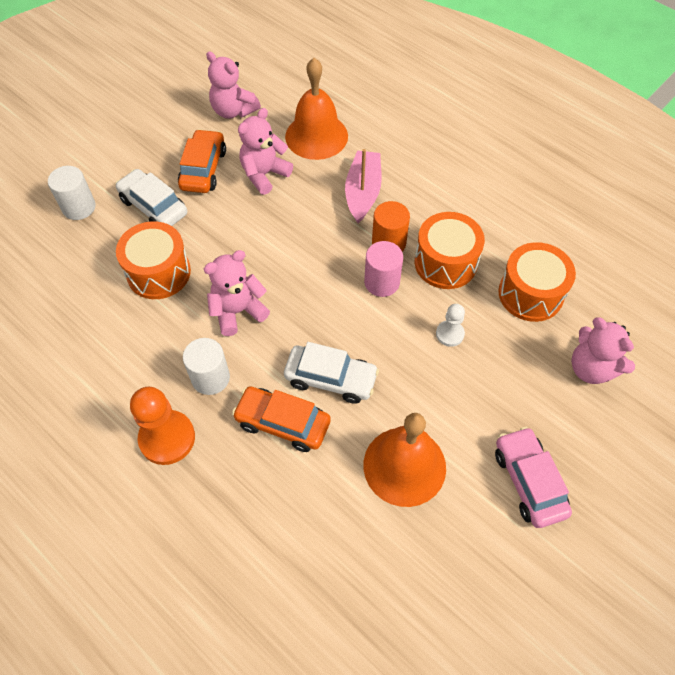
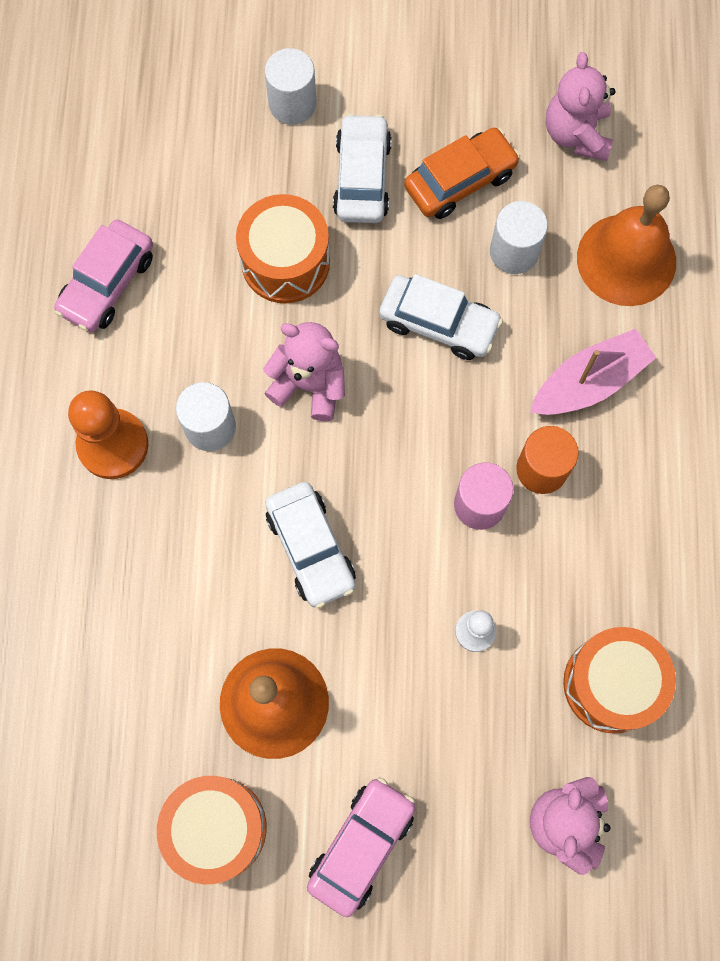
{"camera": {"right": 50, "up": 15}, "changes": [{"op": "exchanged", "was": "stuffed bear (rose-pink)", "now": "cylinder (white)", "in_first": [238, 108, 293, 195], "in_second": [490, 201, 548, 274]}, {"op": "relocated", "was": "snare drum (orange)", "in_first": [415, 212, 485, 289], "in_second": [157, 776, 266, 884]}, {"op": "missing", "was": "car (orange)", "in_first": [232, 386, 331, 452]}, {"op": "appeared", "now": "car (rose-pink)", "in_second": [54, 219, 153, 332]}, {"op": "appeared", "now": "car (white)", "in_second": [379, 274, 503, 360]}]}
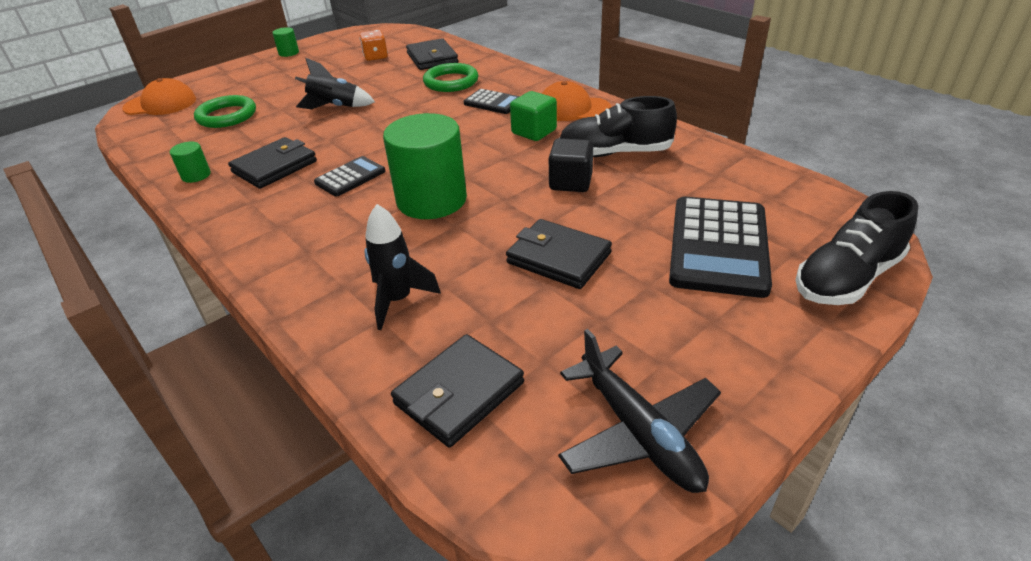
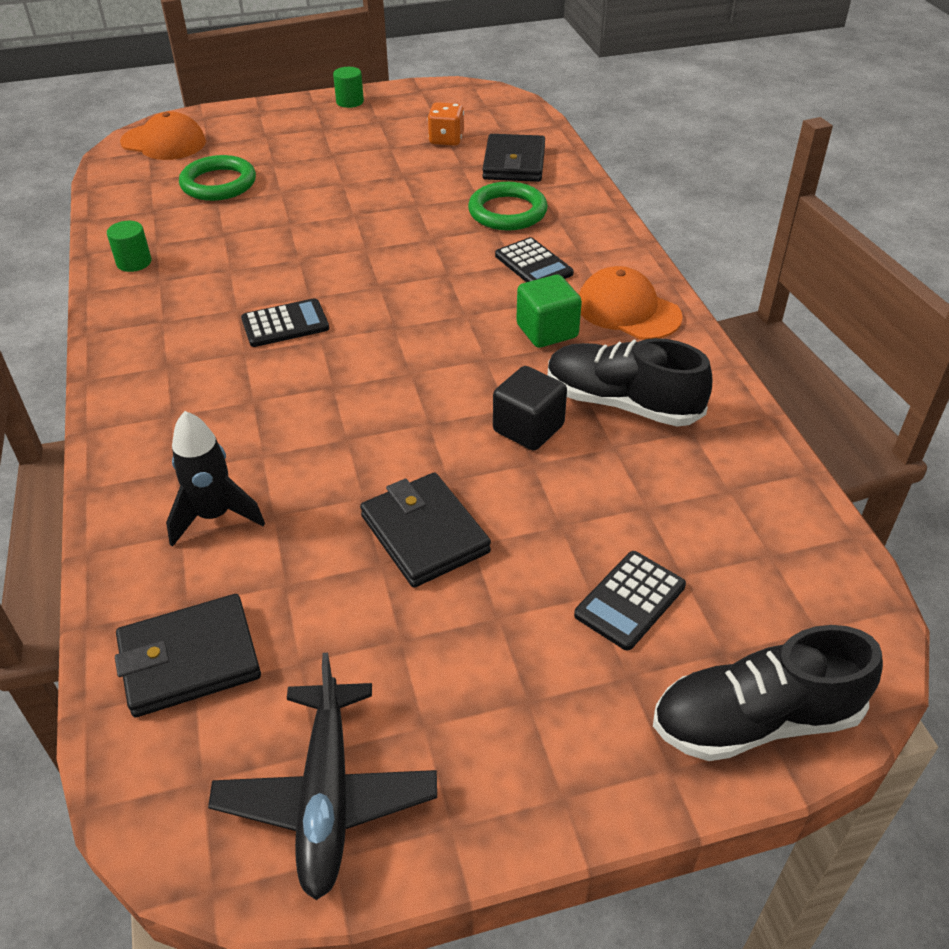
{"camera": {"right": 25, "up": 5}, "changes": [{"op": "missing", "was": "rocket (black)", "in_first": [295, 58, 375, 110]}, {"op": "missing", "was": "cylinder (green)", "in_first": [383, 113, 467, 219]}, {"op": "missing", "was": "wallet (black)", "in_first": [228, 137, 317, 189]}, {"op": "size", "was": "adding machine (black)", "in_first": [669, 197, 772, 298], "in_second": [574, 551, 686, 651], "ratio": 0.53}]}
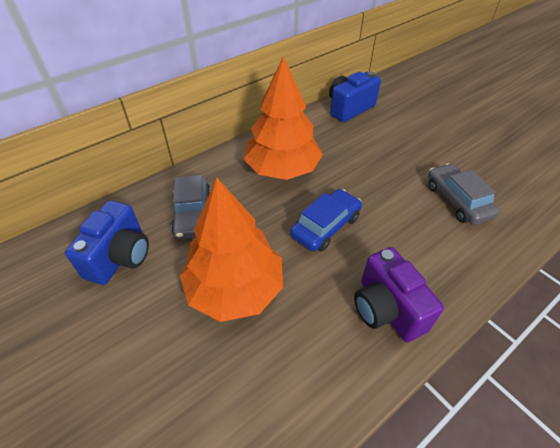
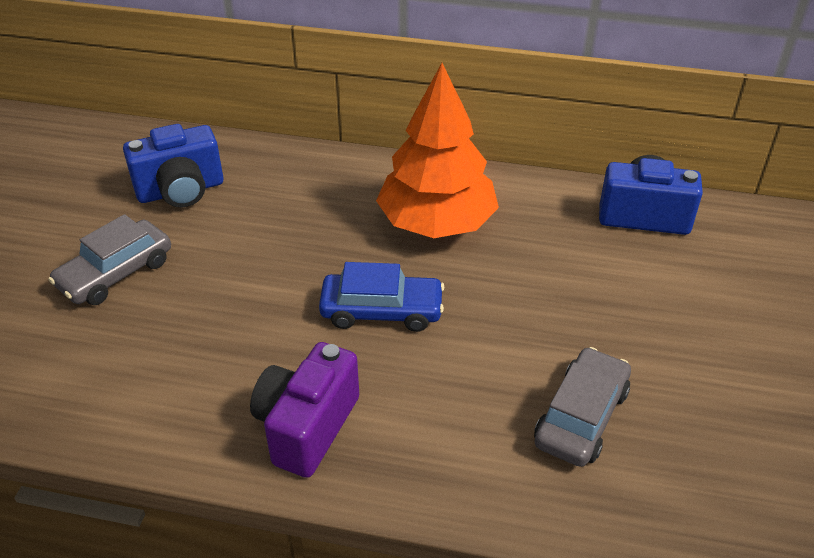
{"camera": {"right": 50, "up": -5}, "changes": [{"op": "relocated", "was": "car (gray)", "in_first": [171, 175, 211, 239], "in_second": [48, 214, 171, 305]}, {"op": "missing", "was": "toy tree (orange)", "in_first": [180, 178, 283, 322]}]}
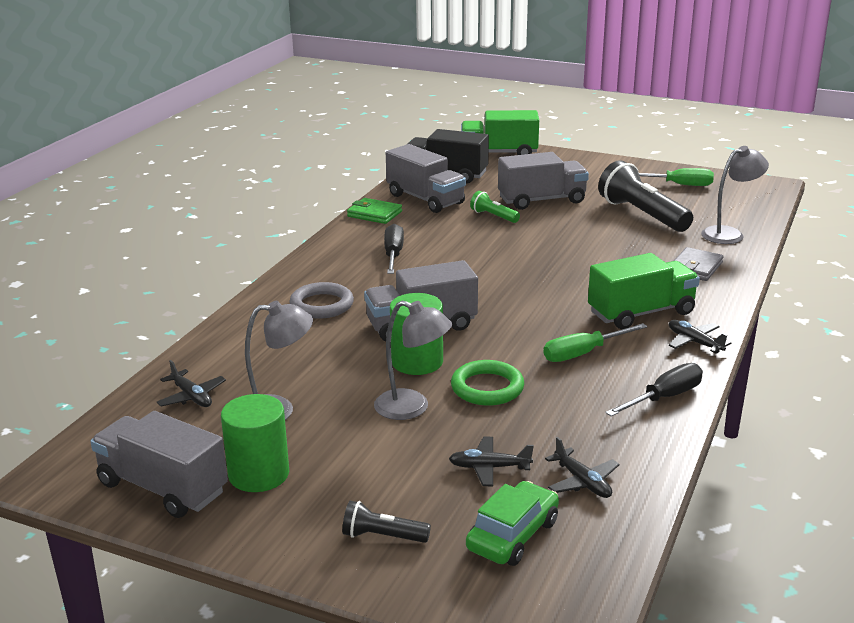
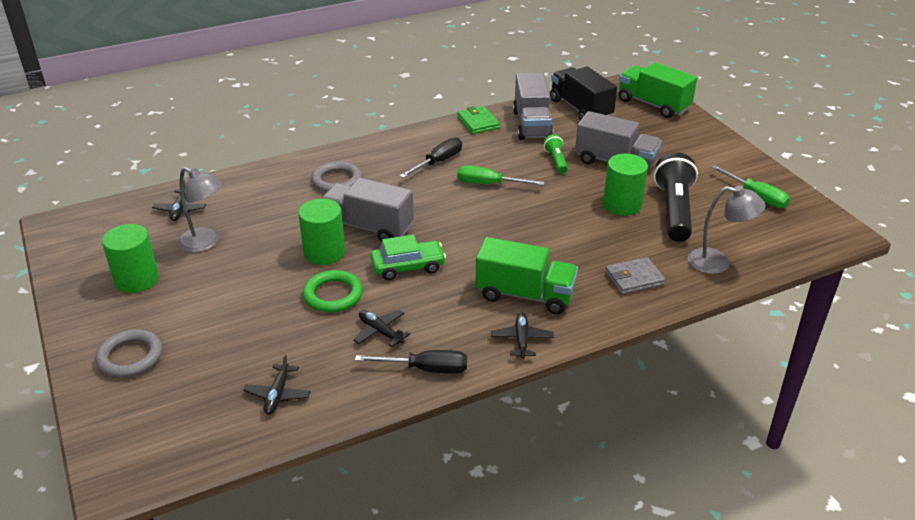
{"camera": {"right": 40, "up": 10}, "changes": [{"op": "missing", "was": "reading lamp (gray)", "in_first": [374, 300, 452, 420]}, {"op": "relocated", "was": "hand screwdriver (green)", "in_first": [543, 323, 648, 362], "in_second": [457, 165, 545, 185]}, {"op": "missing", "was": "truck (gray)", "in_first": [90, 411, 228, 518]}, {"op": "relocated", "was": "plane (black)", "in_first": [449, 437, 534, 486], "in_second": [354, 310, 410, 347]}, {"op": "relocated", "was": "car (green)", "in_first": [466, 481, 559, 566], "in_second": [370, 235, 446, 280]}, {"op": "exchanged", "was": "flashlight (black)", "now": "torus (gray)", "in_first": [342, 501, 431, 543], "in_second": [96, 329, 162, 378]}, {"op": "appeared", "now": "cylinder (green)", "in_second": [603, 154, 648, 216]}]}
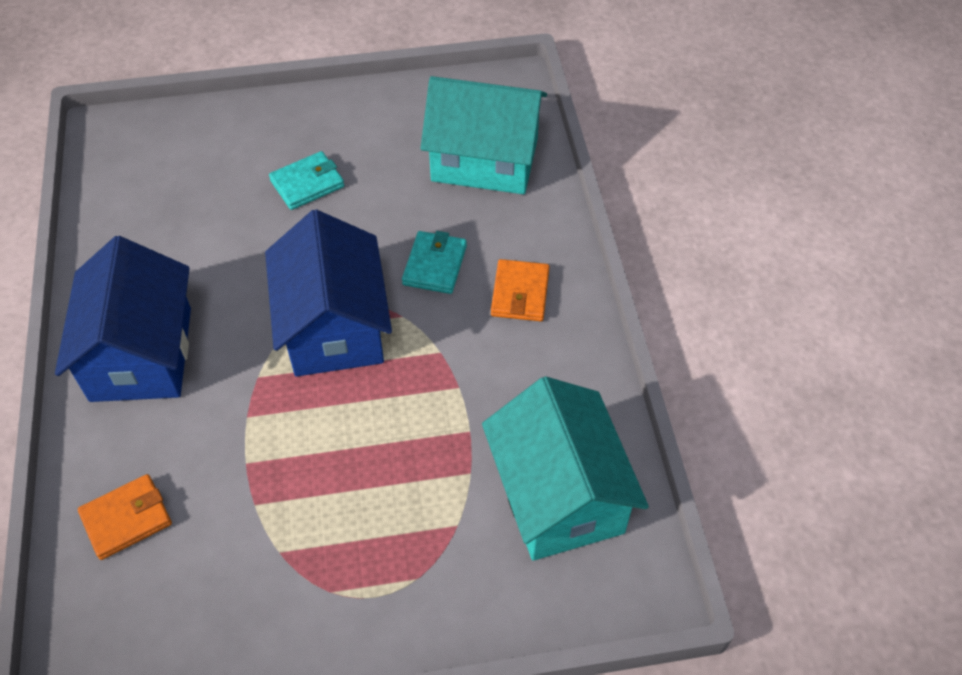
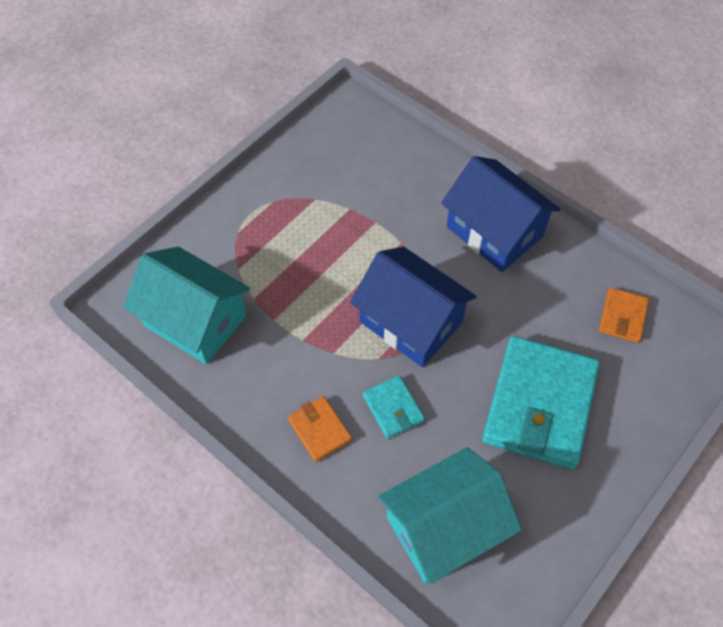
{"camera": {"right": 140, "up": 5}, "changes": [{"op": "size", "was": "wallet (aqua)", "in_first": [269, 151, 344, 210], "in_second": [482, 336, 600, 470], "ratio": 2.18}, {"op": "relocated", "was": "wallet (orange)", "in_first": [78, 474, 172, 560], "in_second": [599, 288, 649, 343]}]}
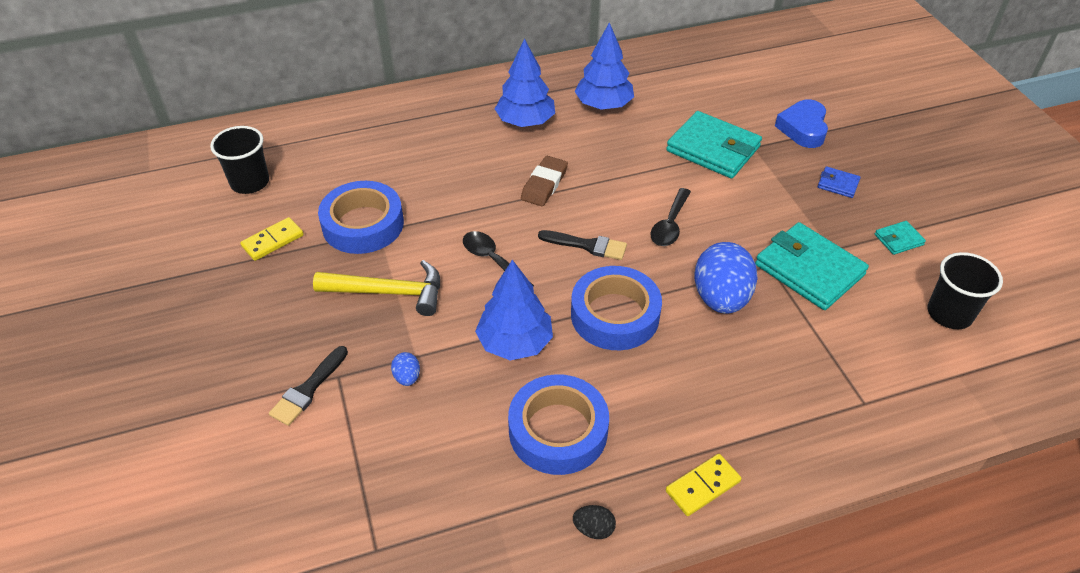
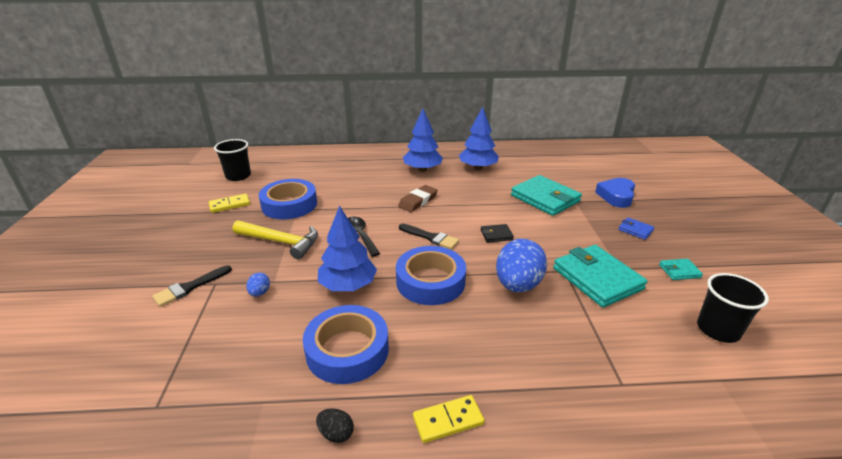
{"camera": {"right": 15, "up": -15}, "changes": [{"op": "exchanged", "was": "tablespoon (black)", "now": "wallet (black)", "in_first": [650, 188, 691, 246], "in_second": [480, 224, 514, 243]}]}
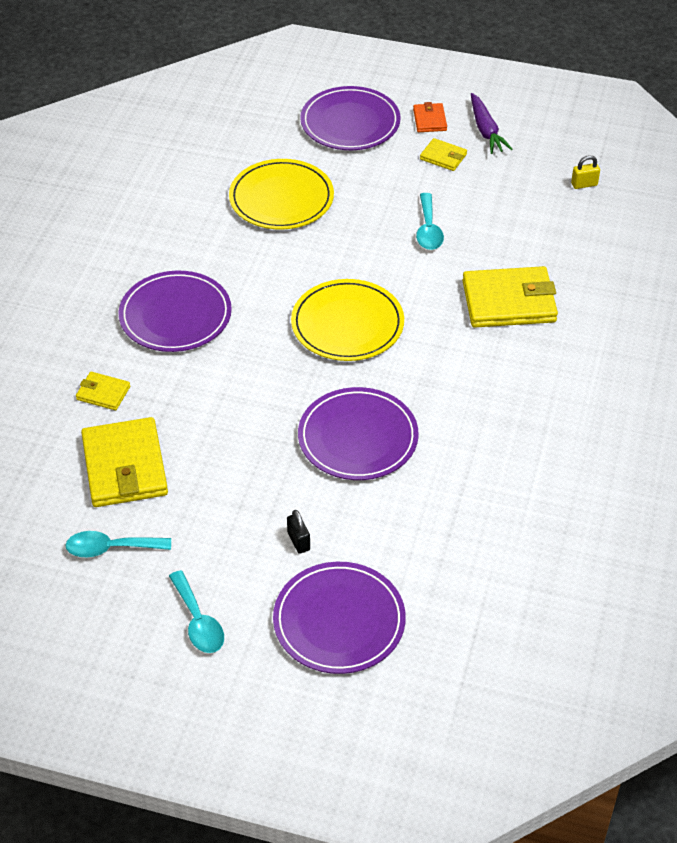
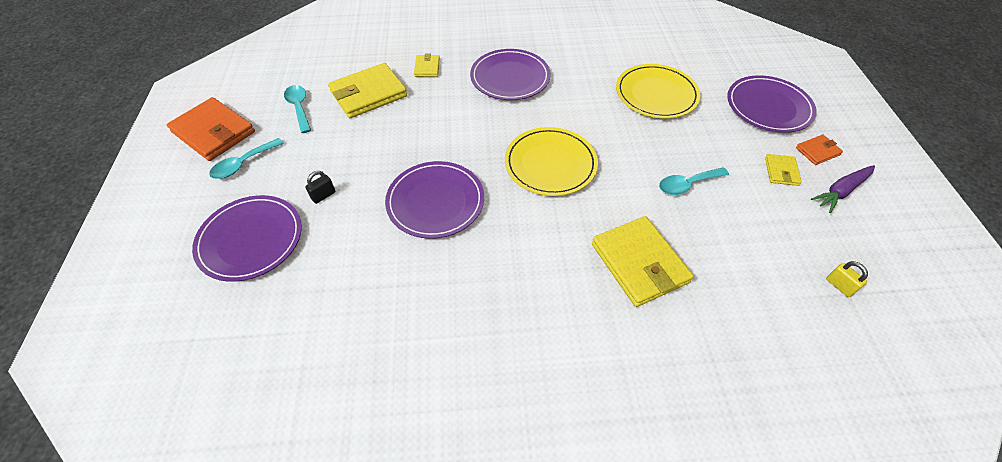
{"camera": {"right": 70, "up": 5}, "changes": [{"op": "appeared", "now": "wallet (orange)", "in_second": [167, 97, 255, 161]}]}
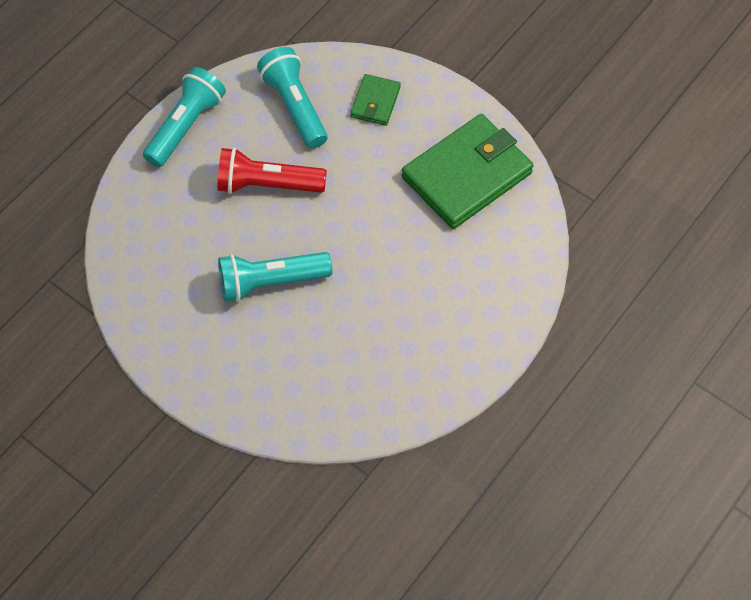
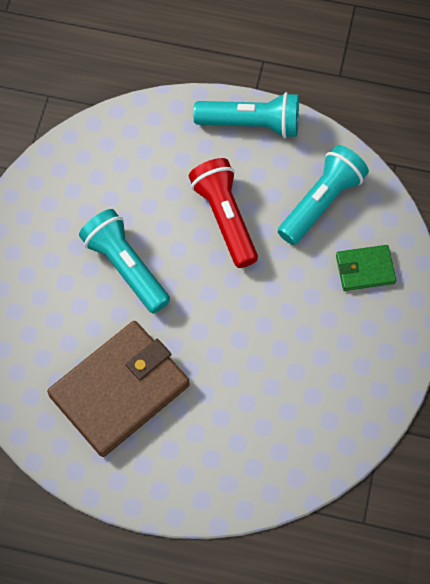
{"camera": {"right": 65, "up": 5}, "changes": [{"op": "missing", "was": "wallet (green)", "in_first": [402, 114, 534, 229]}, {"op": "appeared", "now": "wallet (dark brown)", "in_second": [47, 321, 190, 457]}]}
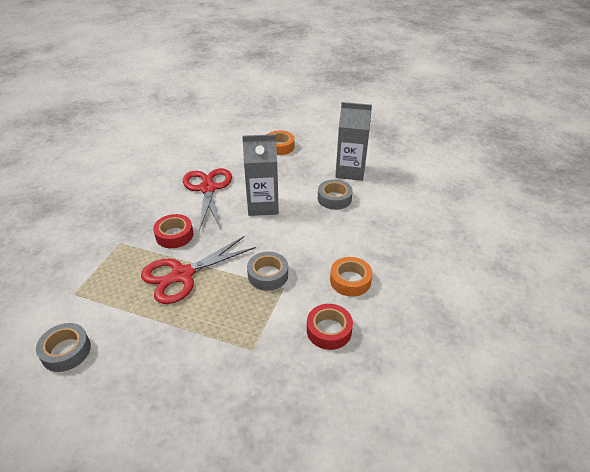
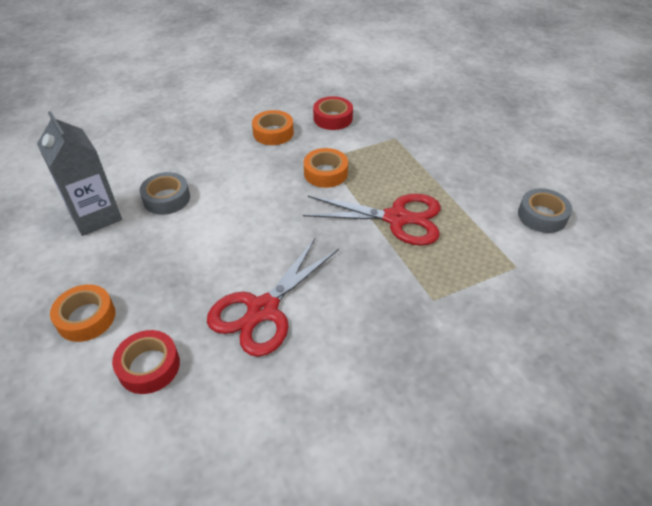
{"camera": {"right": -135, "up": 5}, "changes": [{"op": "missing", "was": "juice carton (gray)", "in_first": [242, 134, 279, 216]}, {"op": "relocated", "was": "tape (crimson)", "in_first": [153, 214, 193, 248], "in_second": [112, 330, 180, 394]}, {"op": "colour", "was": "tape (gray)", "now": "tape (orange)", "in_first": [247, 252, 288, 291], "in_second": [304, 148, 348, 188]}]}
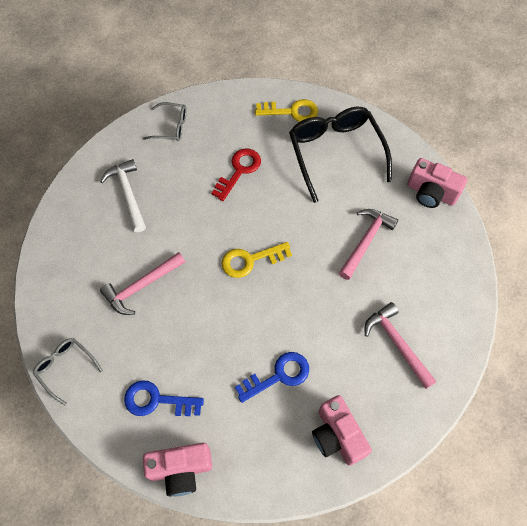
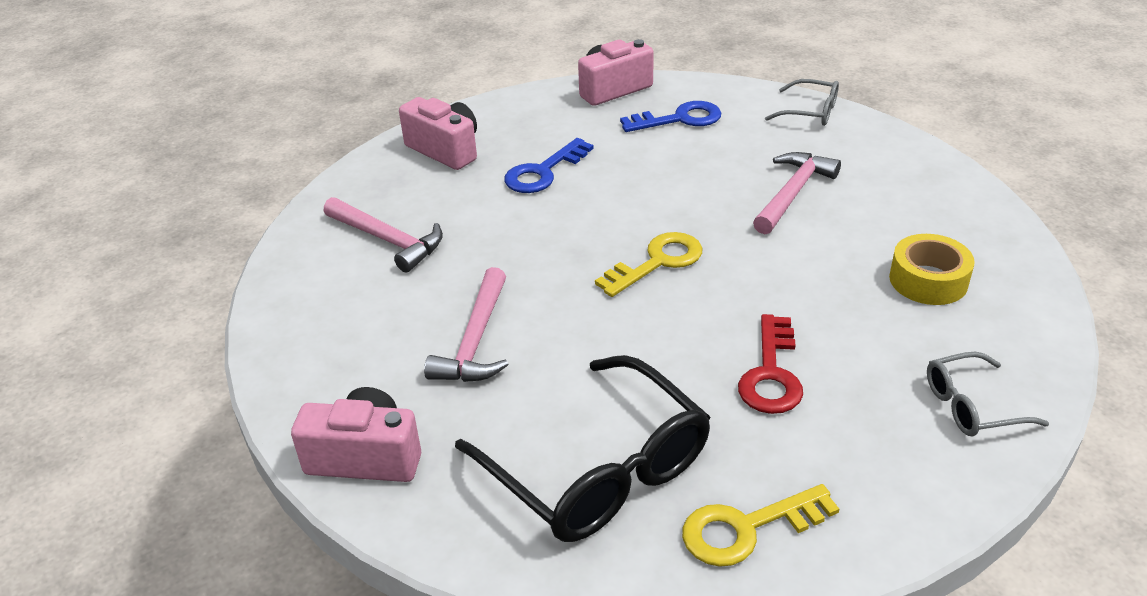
{"camera": {"right": 160, "up": -25}, "changes": [{"op": "exchanged", "was": "claw hammer (white)", "now": "tape (bright yellow)", "in_first": [100, 159, 146, 232], "in_second": [889, 234, 975, 305]}]}
